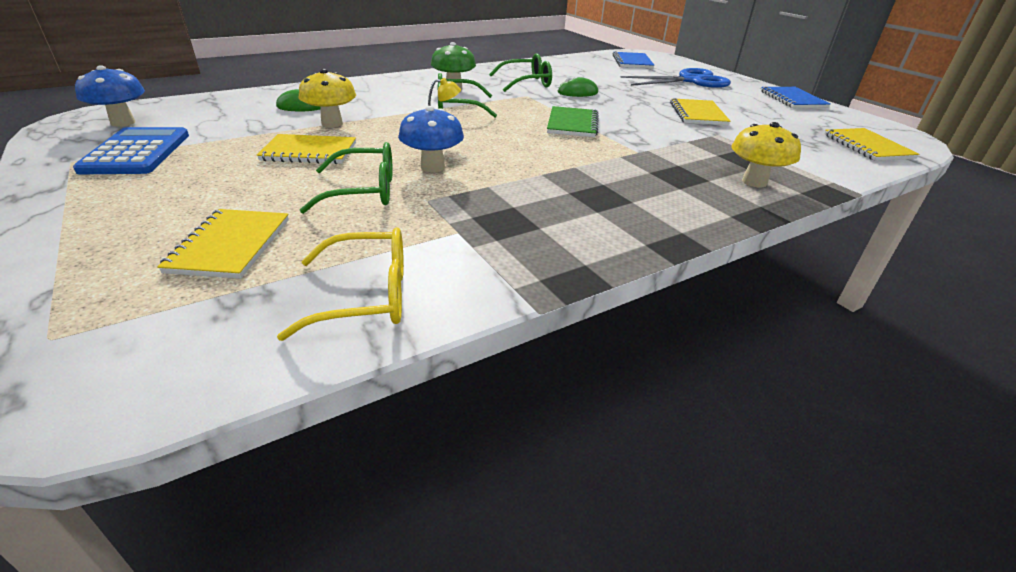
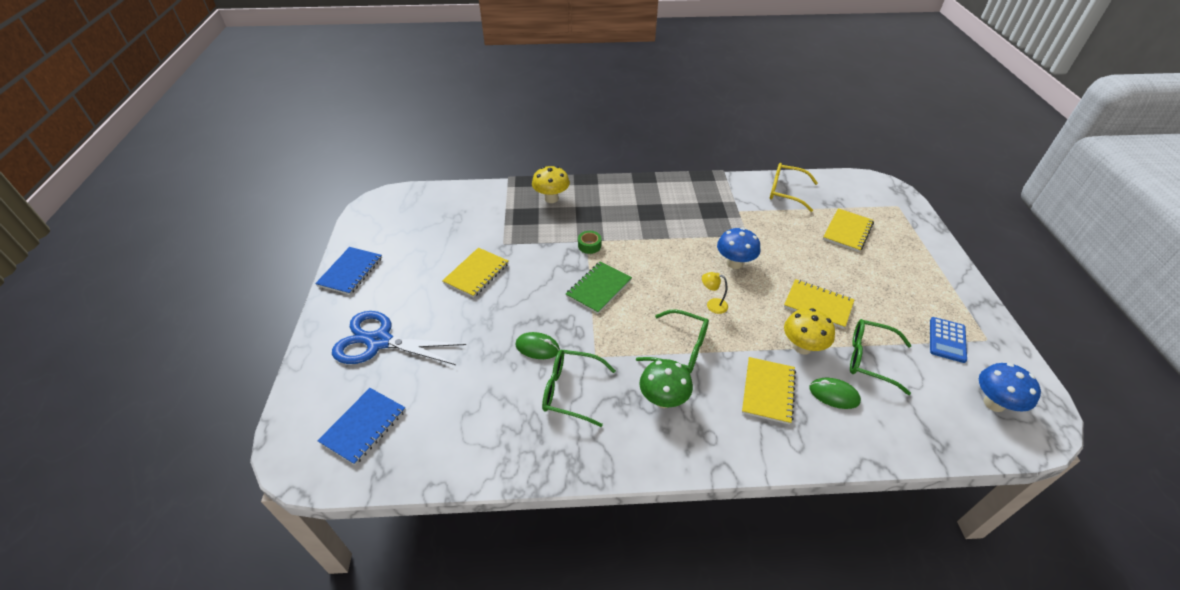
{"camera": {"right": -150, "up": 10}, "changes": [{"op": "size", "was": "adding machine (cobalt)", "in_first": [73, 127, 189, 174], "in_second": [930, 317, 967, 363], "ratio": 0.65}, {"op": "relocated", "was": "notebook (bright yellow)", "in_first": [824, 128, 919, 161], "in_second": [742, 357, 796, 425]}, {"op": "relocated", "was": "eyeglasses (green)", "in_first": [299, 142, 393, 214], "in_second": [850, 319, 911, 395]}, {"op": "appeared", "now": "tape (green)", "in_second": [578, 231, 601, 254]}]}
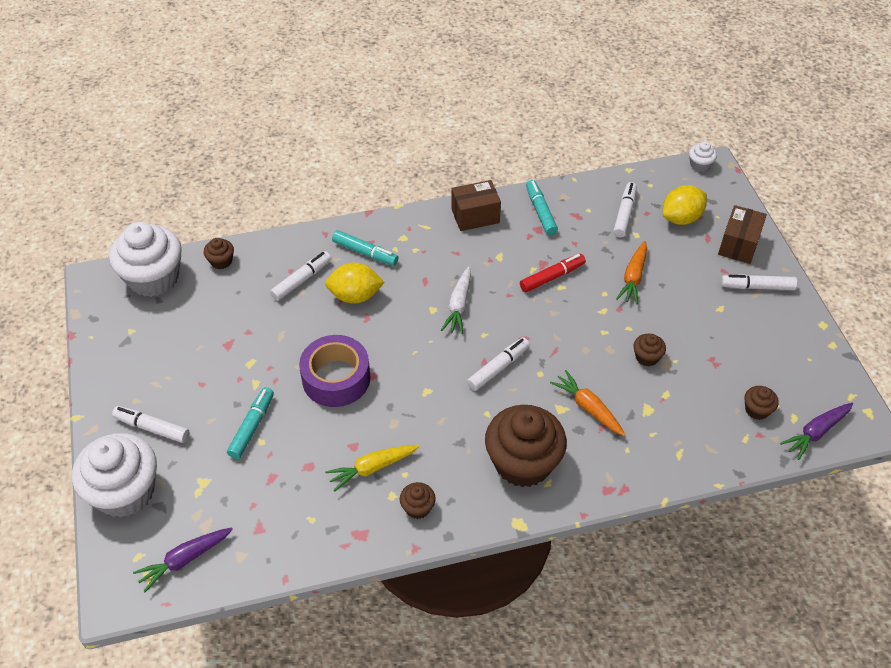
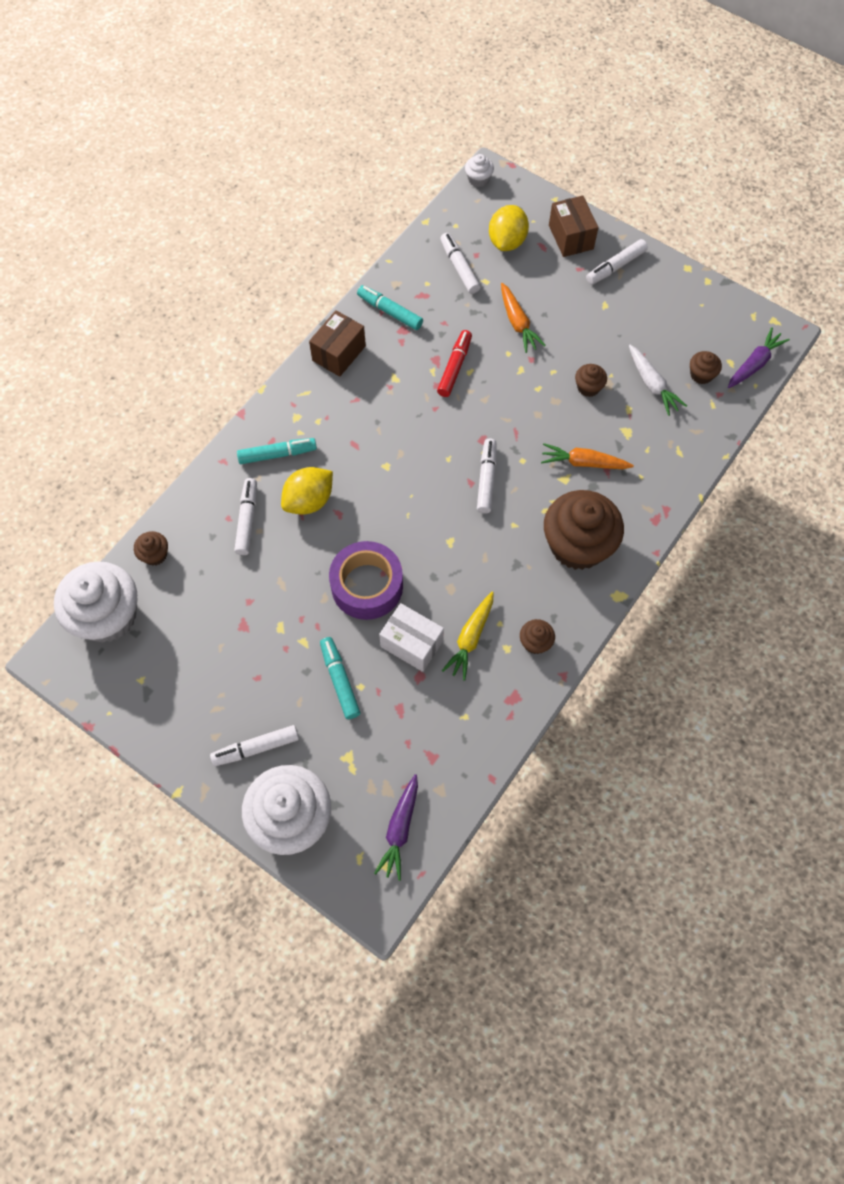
{"camera": {"right": -40, "up": 15}, "changes": [{"op": "relocated", "was": "toy carrot (white)", "in_first": [441, 266, 471, 334], "in_second": [629, 345, 687, 416]}, {"op": "spun", "was": "toy carrot (royal purple)", "in_first": [780, 403, 853, 460], "in_second": [728, 327, 790, 388], "clockwise": -150}, {"op": "appeared", "now": "parcel (white)", "in_second": [379, 603, 444, 672]}]}
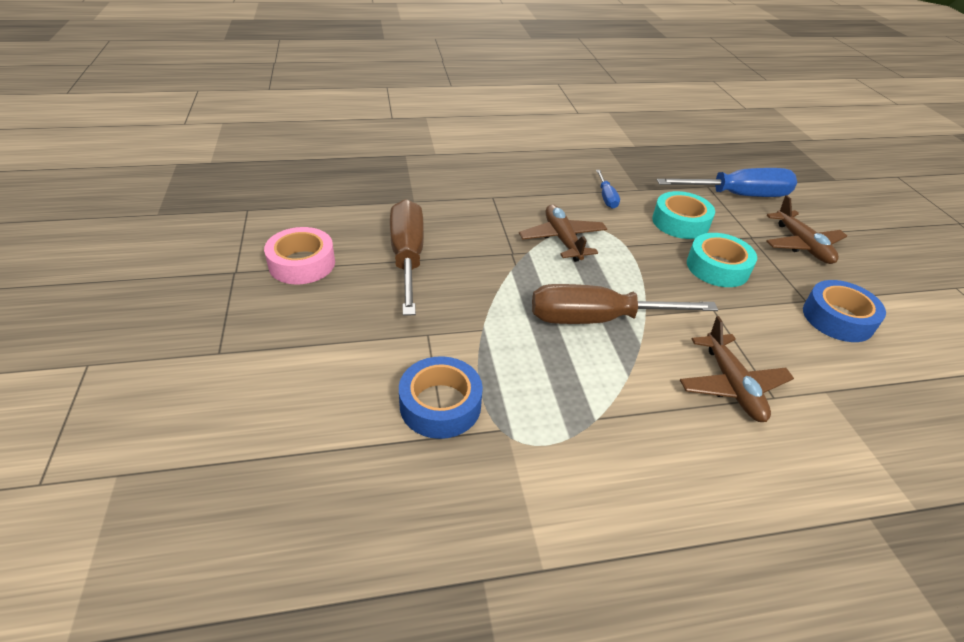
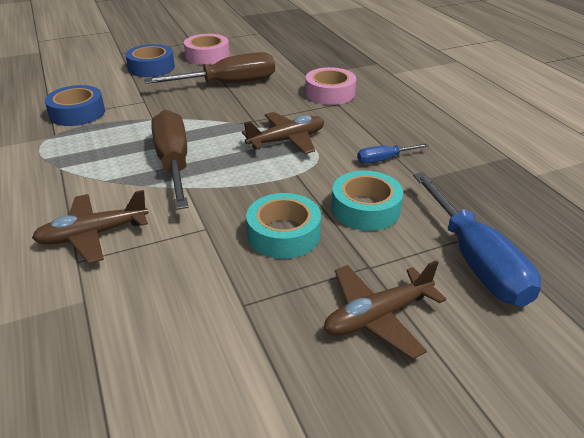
{"camera": {"right": 80, "up": -5}, "changes": [{"op": "relocated", "was": "tape (cobalt)", "in_first": [803, 280, 886, 342], "in_second": [125, 44, 175, 77]}, {"op": "appeared", "now": "tape (rose-pink)", "in_second": [305, 67, 356, 105]}]}
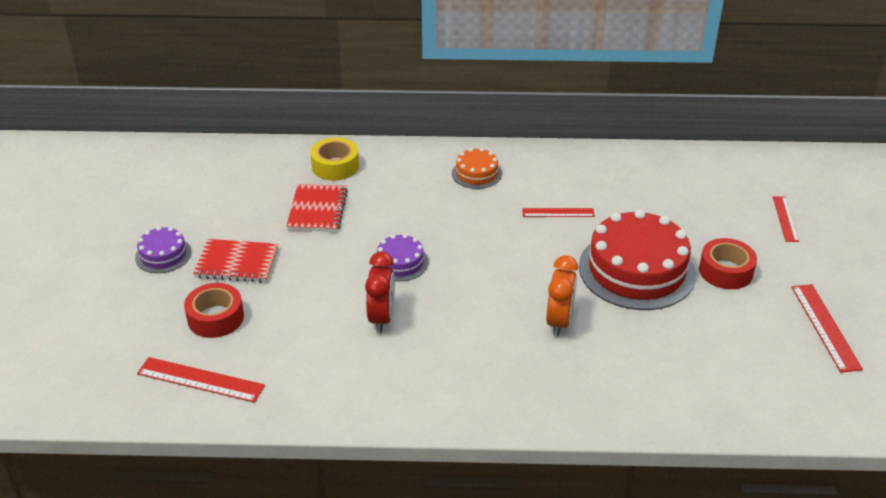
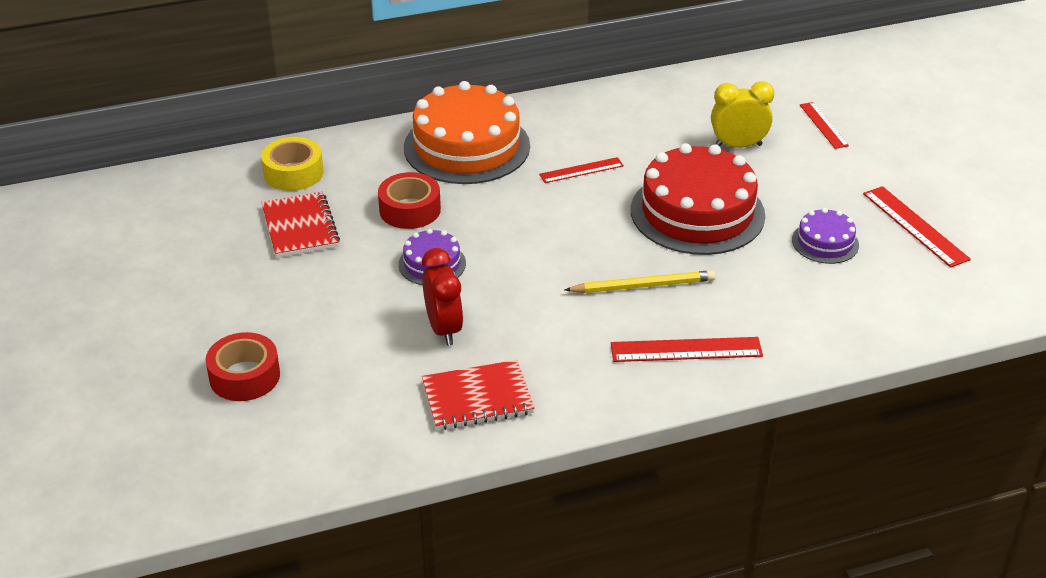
{"camera": {"right": -20, "up": 0}, "changes": [{"op": "size", "was": "layer cake (orange)", "in_first": [452, 148, 502, 189], "in_second": [404, 81, 530, 184], "ratio": 2.07}, {"op": "relocated", "was": "layer cake (royal purple)", "in_first": [135, 227, 191, 273], "in_second": [792, 208, 859, 264]}, {"op": "relocated", "was": "tape (crimson)", "in_first": [699, 238, 757, 289], "in_second": [378, 172, 441, 229]}, {"op": "relocated", "was": "notebook (crimson)", "in_first": [193, 239, 278, 283], "in_second": [422, 360, 535, 430]}, {"op": "exchanged", "was": "alarm clock (orange)", "now": "pencil (bright yellow)", "in_first": [546, 255, 578, 337], "in_second": [564, 270, 716, 293]}, {"op": "relocated", "was": "measuring stick (crimson)", "in_first": [137, 357, 265, 403], "in_second": [611, 337, 763, 362]}, {"op": "appeared", "now": "alarm clock (bright yellow)", "in_second": [711, 81, 774, 148]}]}
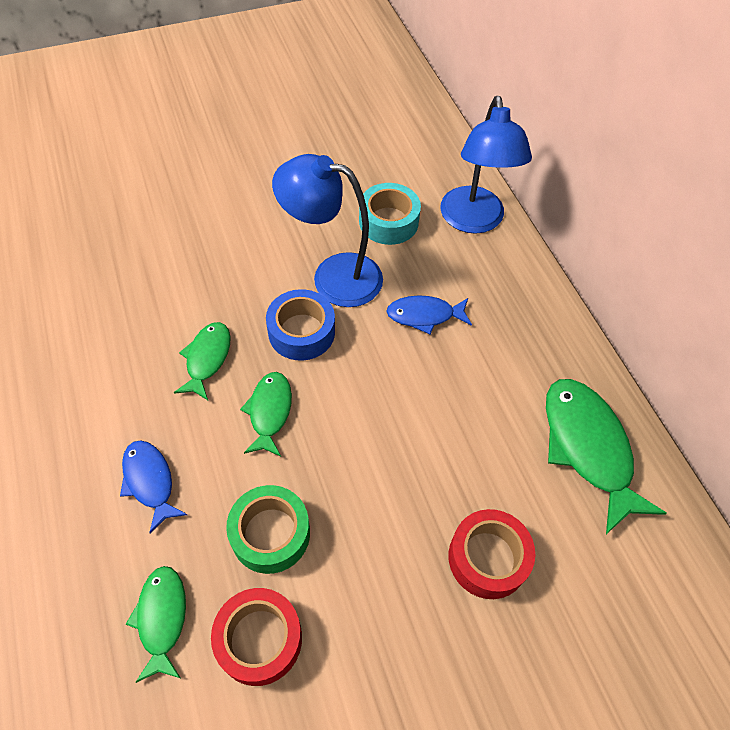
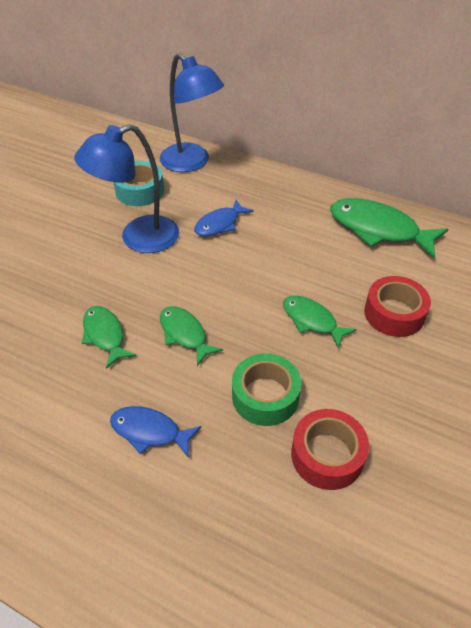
{"camera": {"right": -40, "up": -10}, "changes": [{"op": "missing", "was": "tape (cobalt)", "in_first": [266, 289, 335, 361]}, {"op": "relocated", "was": "fish (green)", "in_first": [126, 566, 186, 683], "in_second": [283, 295, 357, 348]}]}
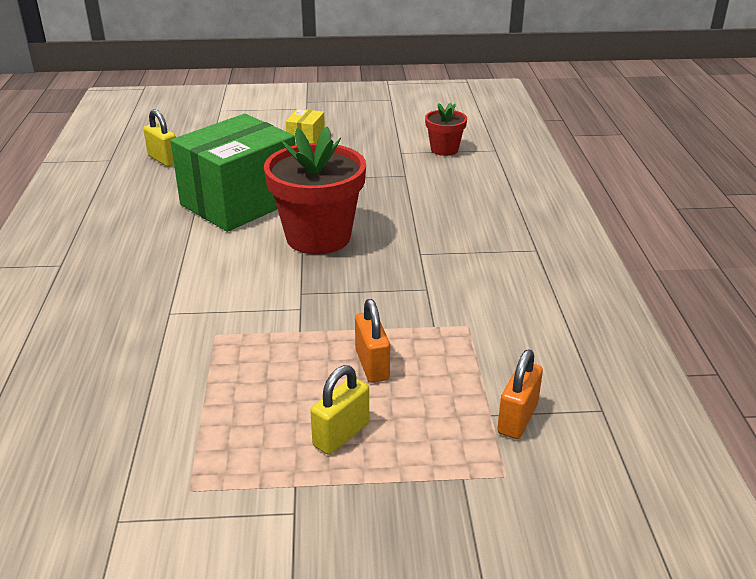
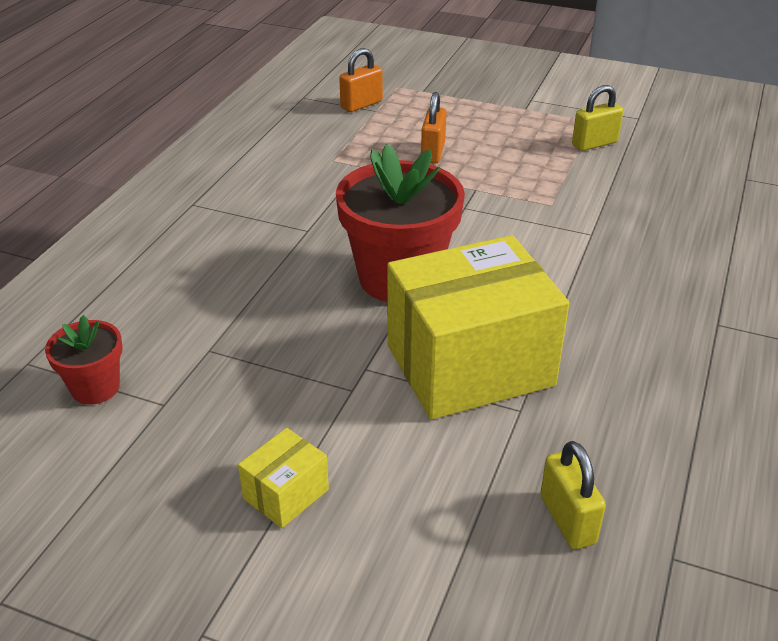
{"camera": {"right": -155, "up": 5}, "changes": [{"op": "colour", "was": "parcel (green)", "now": "parcel (bright yellow)", "in_first": [171, 114, 295, 232], "in_second": [387, 235, 569, 420]}, {"op": "relocated", "was": "small lock (bright yellow)", "in_first": [310, 365, 369, 455], "in_second": [572, 85, 623, 151]}]}
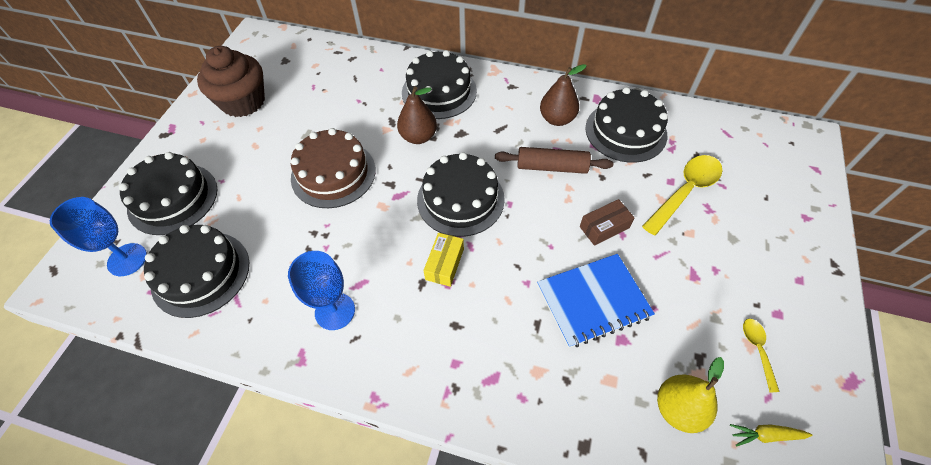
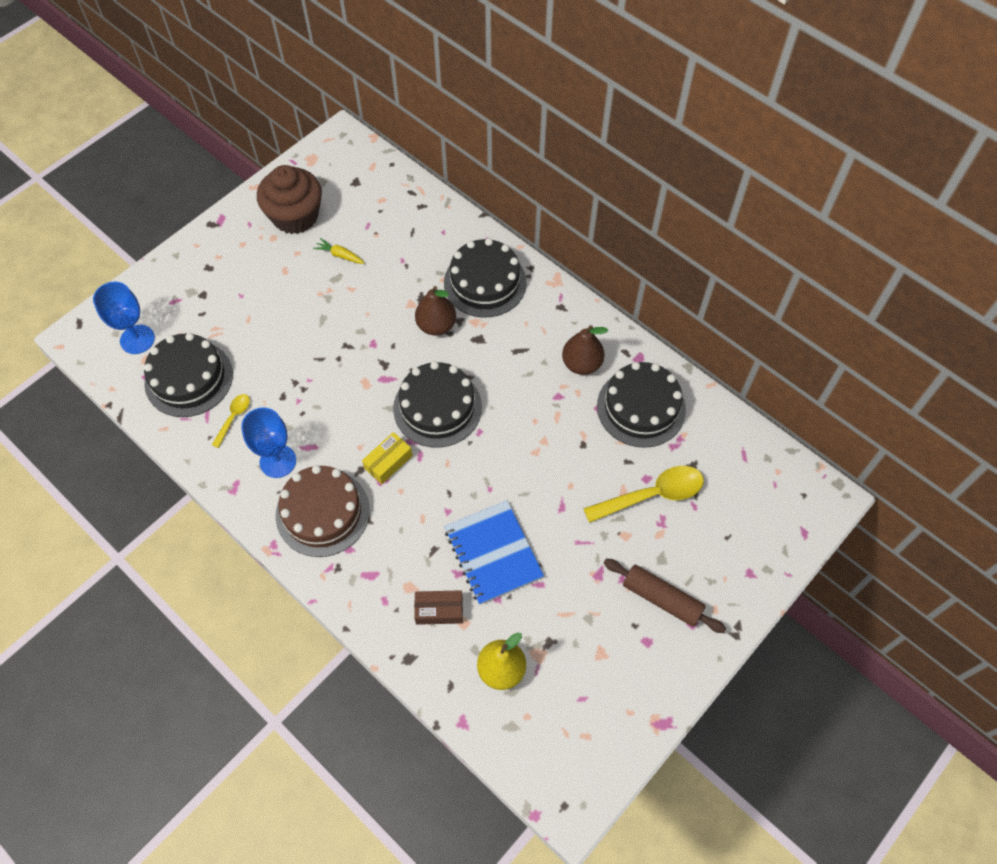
{"camera": {"right": 25, "up": 5}, "changes": [{"op": "relocated", "was": "layer cake (dark brown)", "in_first": [291, 128, 376, 208], "in_second": [276, 465, 370, 557]}, {"op": "relocated", "was": "pastry roller (dark brown)", "in_first": [495, 147, 614, 174], "in_second": [604, 559, 726, 633]}, {"op": "missing", "was": "layer cake (black)", "in_first": [119, 152, 218, 235]}, {"op": "relocated", "was": "parcel (dark brown)", "in_first": [580, 199, 635, 246], "in_second": [414, 590, 463, 625]}, {"op": "spun", "was": "notebook (cobalt)", "in_first": [537, 254, 655, 348], "in_second": [444, 501, 544, 605], "clockwise": 60}, {"op": "relocated", "was": "tablespoon (bright yellow)", "in_first": [743, 319, 780, 392], "in_second": [212, 394, 250, 448]}, {"op": "relocated", "was": "toy carrot (bright yellow)", "in_first": [730, 424, 812, 447], "in_second": [313, 238, 365, 264]}]}
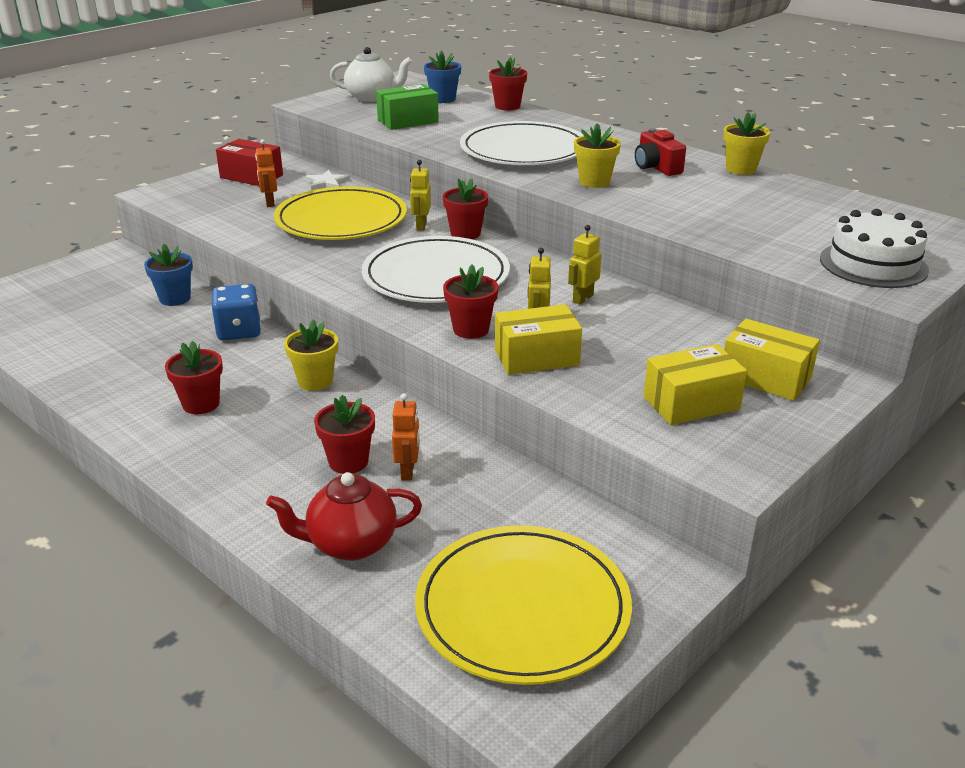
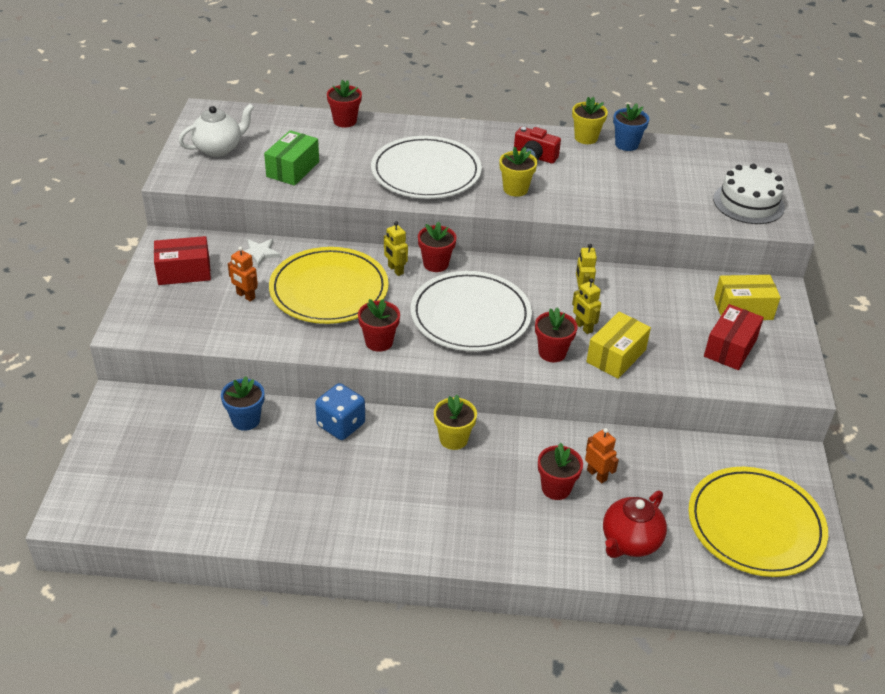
{"camera": {"right": -40, "up": 10}, "changes": [{"op": "relocated", "was": "plant pot (cobalt)", "in_first": [424, 51, 461, 103], "in_second": [613, 103, 649, 151]}, {"op": "relocated", "was": "plant pot (crimson)", "in_first": [165, 341, 223, 414], "in_second": [358, 299, 400, 352]}, {"op": "colour", "was": "parcel (bright yellow)", "now": "parcel (crimson)", "in_first": [644, 344, 747, 425], "in_second": [704, 304, 764, 370]}]}
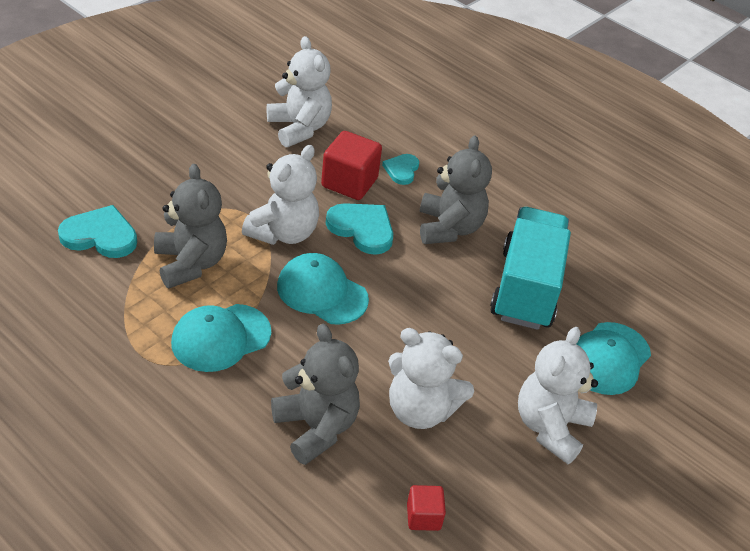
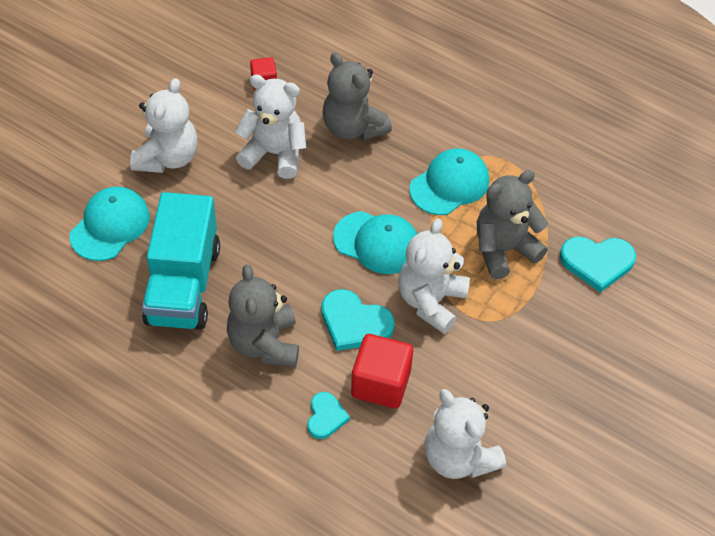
{"camera": {"right": 175, "up": 10}, "changes": [{"op": "spun", "was": "stuffed bear (gray)", "in_first": [154, 164, 227, 288], "in_second": [477, 170, 548, 279], "clockwise": 90}]}
